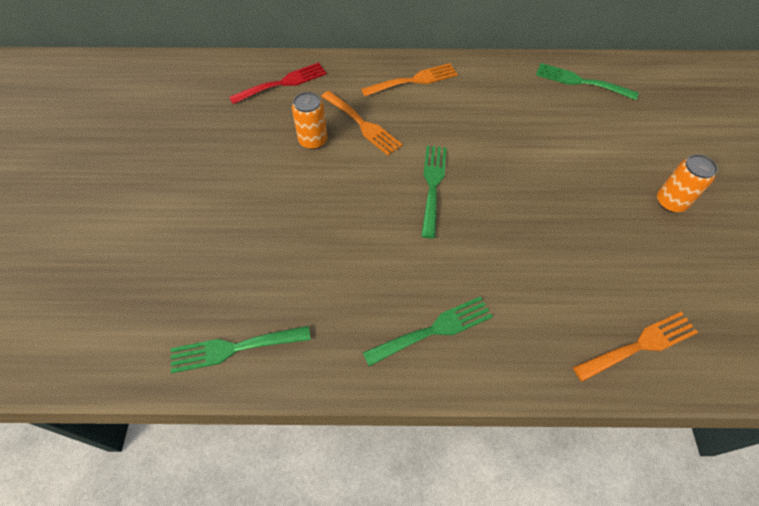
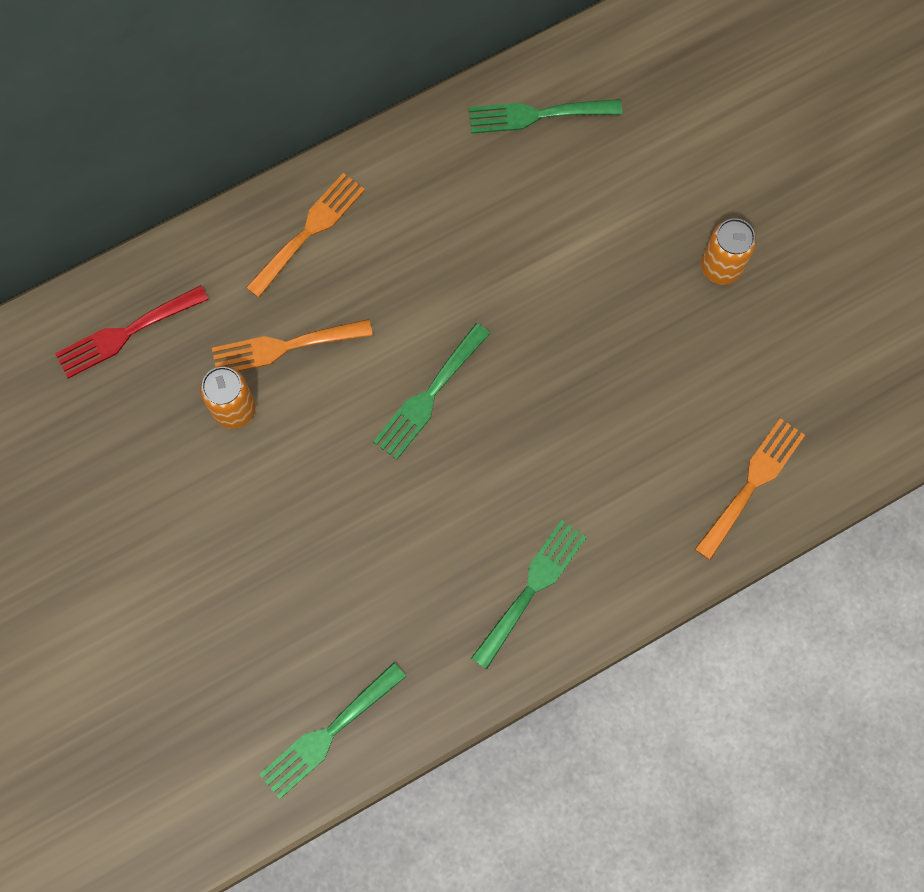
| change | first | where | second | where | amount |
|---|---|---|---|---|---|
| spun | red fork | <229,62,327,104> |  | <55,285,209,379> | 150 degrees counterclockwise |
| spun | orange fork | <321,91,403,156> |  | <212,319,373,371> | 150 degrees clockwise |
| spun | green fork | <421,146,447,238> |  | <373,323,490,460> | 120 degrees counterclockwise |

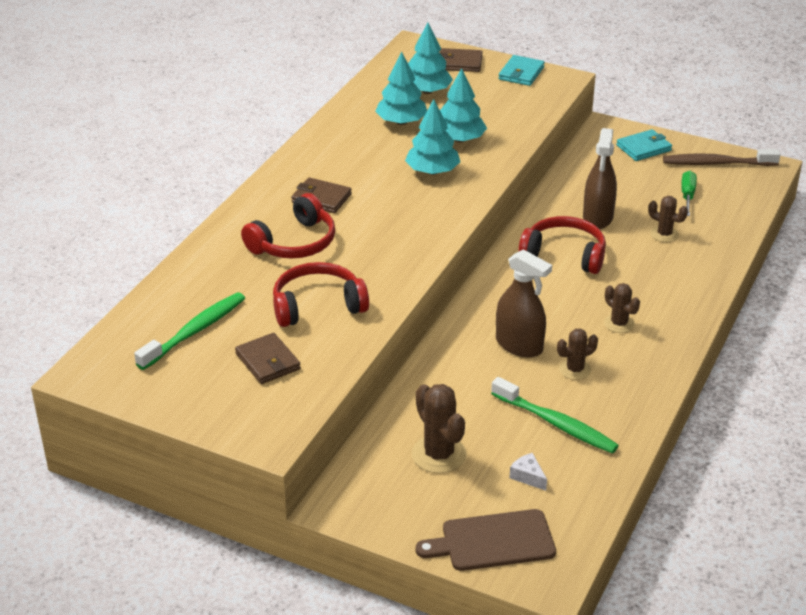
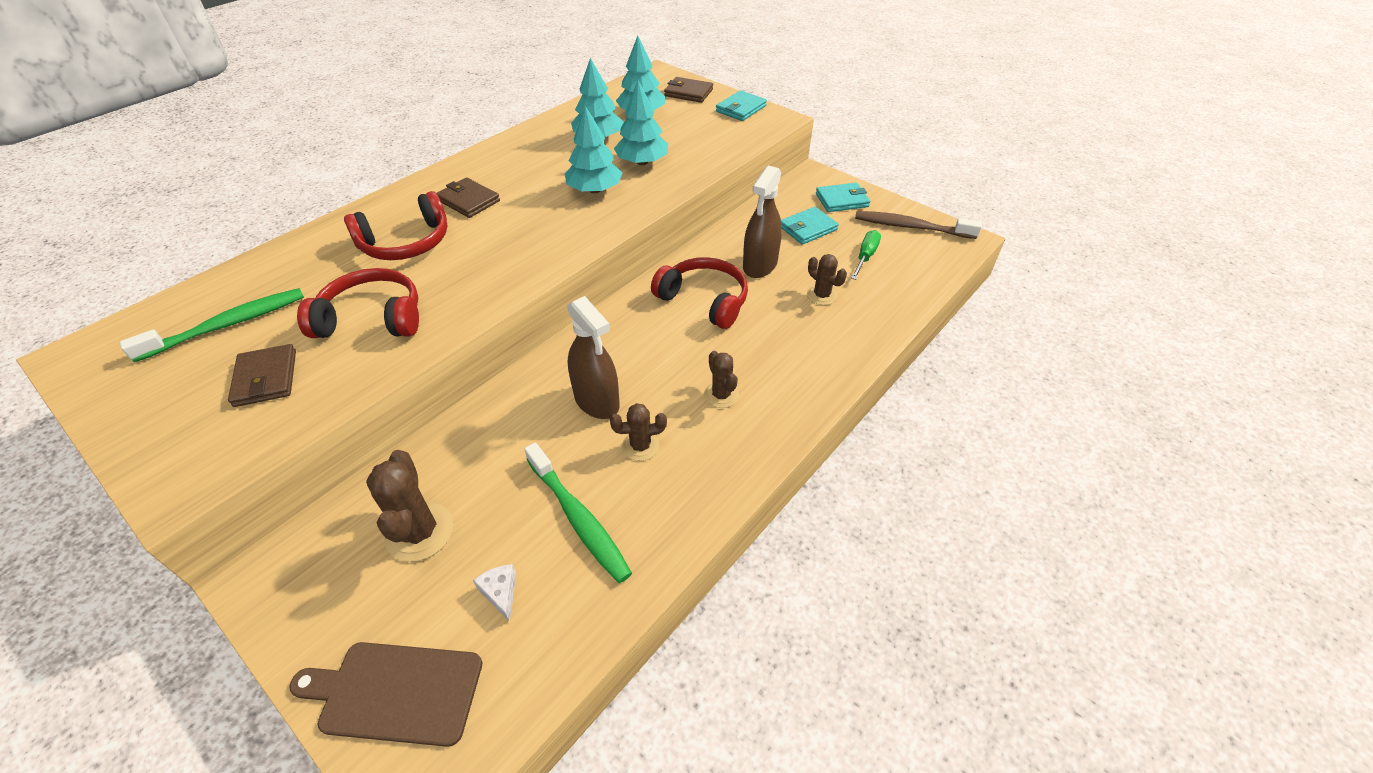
| change | first | where | second | where | amount |
|---|---|---|---|---|---|
| appeared |  |  | turquoise wallet | <781,207,839,245> |  |

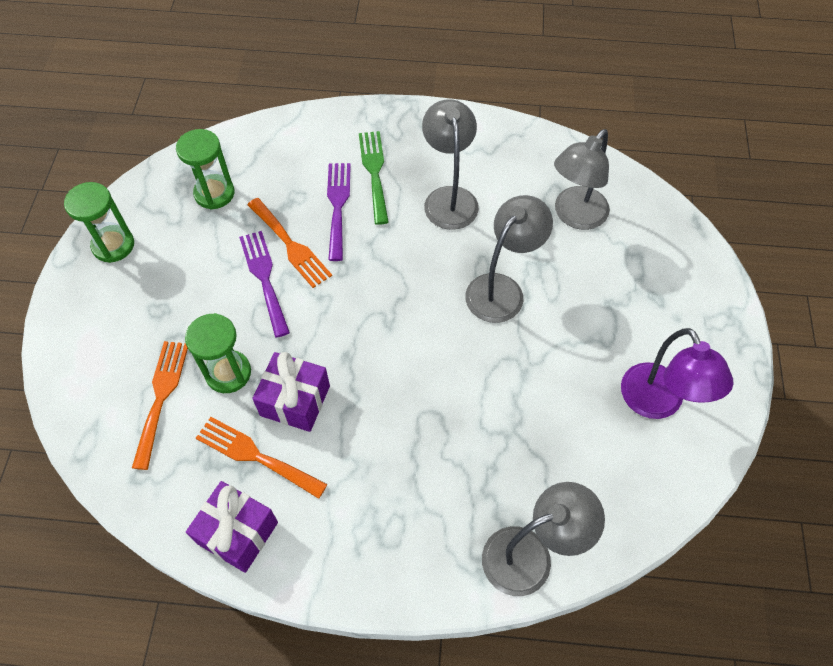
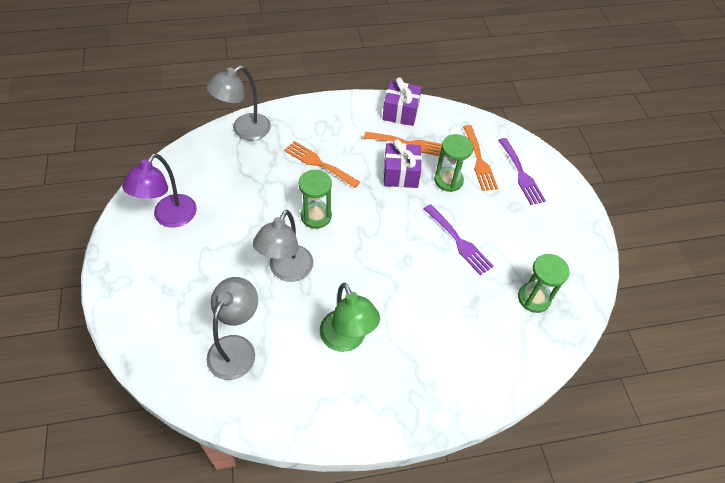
| change | first | where | second | where | amount |
|---|---|---|---|---|---|
| spun | purple lamp | <621,328,734,419> |  | <122,153,197,228> | 120 degrees counterclockwise |
| relocated | orange fork | <247,198,332,288> |  | <284,141,360,188> |  |
| relocated | green hourglass | <64,182,134,263> |  | <298,170,332,229> |  |
| colour | grey lamp | <422,100,479,230> | green lamp | <320,283,380,352> |  |
| relocated | purple fork | <327,163,351,261> |  | <498,138,546,205> |  |
| missing | green fork | <359,131,389,225> |  |  |  |

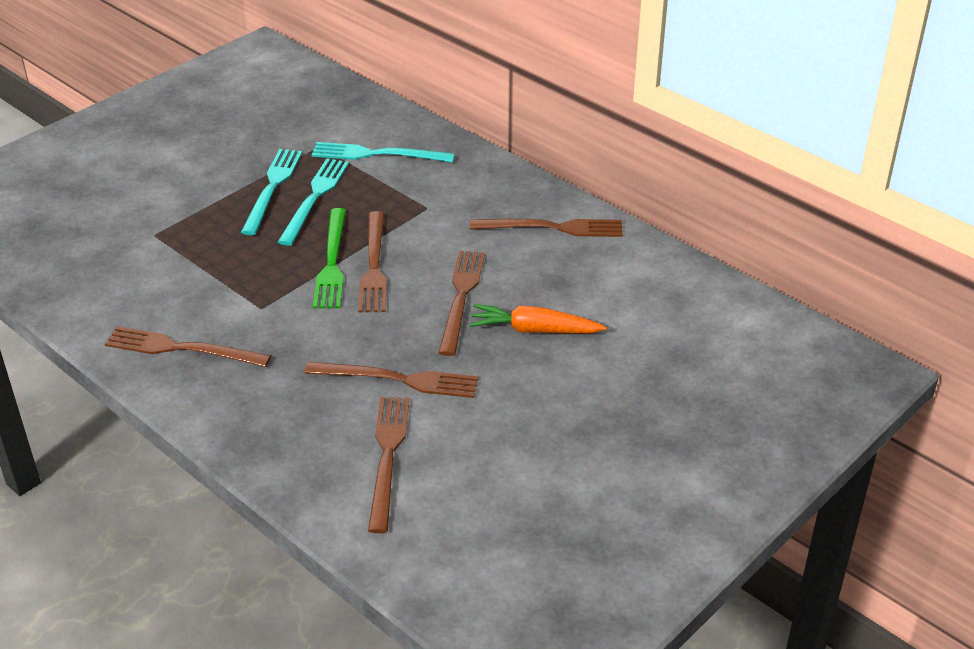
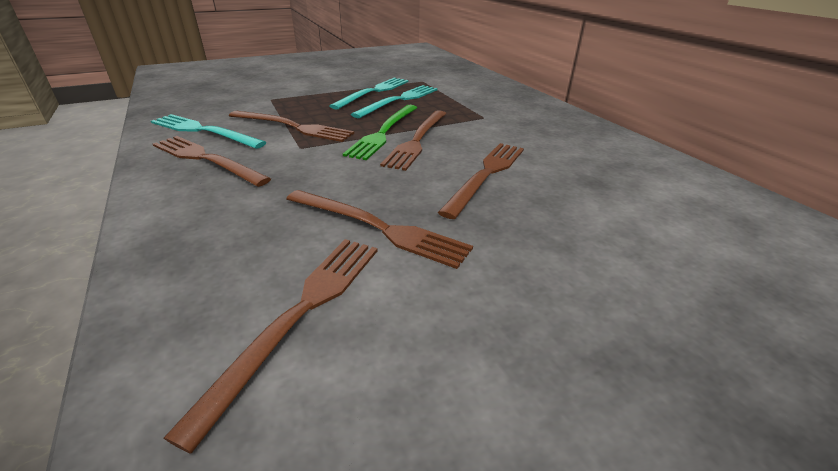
| change | first | where | second | where | amount |
|---|---|---|---|---|---|
| relocated | turquoise fork | <312,142,455,163> |  | <151,114,266,149> |  |
| relocated | brown fork | <470,219,623,237> |  | <229,111,354,142> |  |
| missing | orange carrot | <469,304,607,334> |  |  |  |

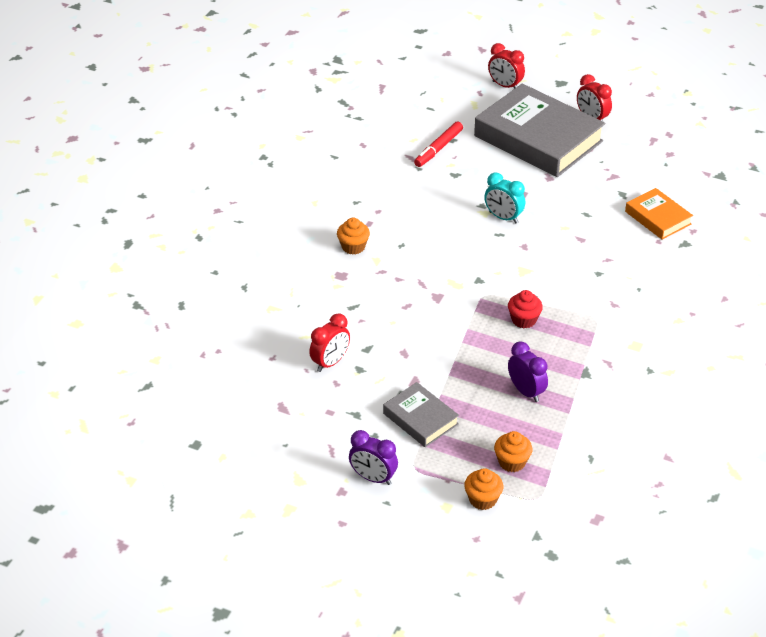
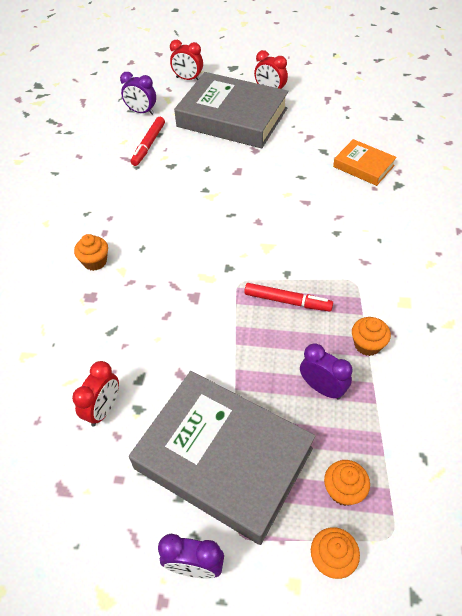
| change | first | where | second | where | amount |
|---|---|---|---|---|---|
| appeared |  |  | purple clock | <120,72,156,115> |  |
| size | grey book | <383,382,459,447> |  | <129,371,316,545> | x2.04 |
| exchanged | red cupcake | <508,290,543,329> | red marker | <244,283,333,311> |  |
| appeared |  |  | orange cupcake | <352,317,391,356> |  |
| missing | turquoise clock | <484,173,525,223> |  |  |  |

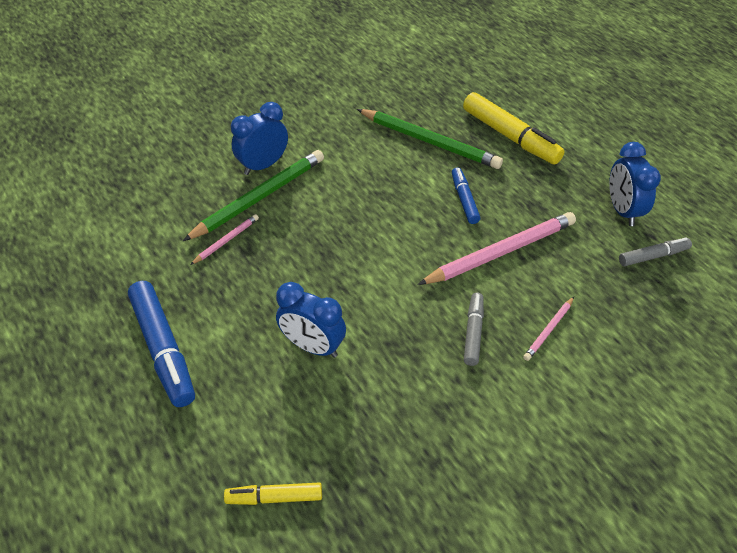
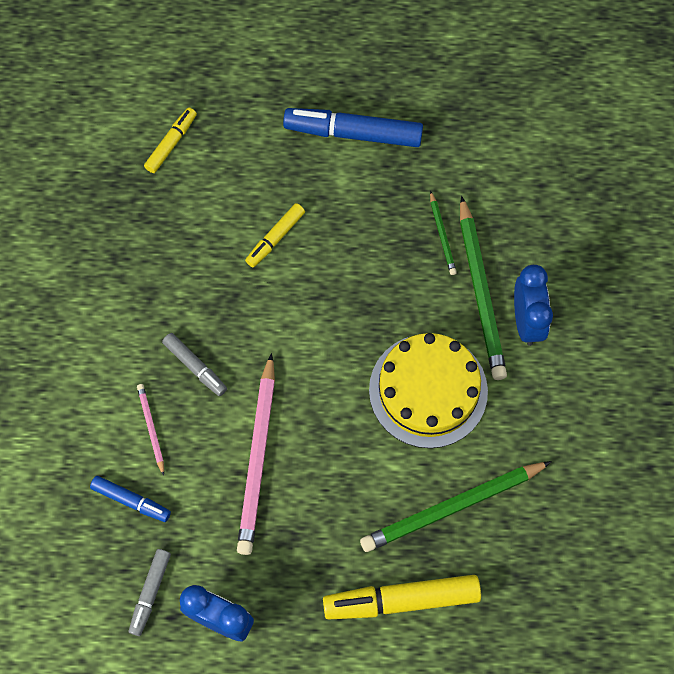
| change | first | where | second | where | amount |
|---|---|---|---|---|---|
| relocated | blue marker | <452,168,480,224> |  | <90,476,171,522> |  |
| exchanged | blue clock | <276,282,346,358> | yellow marker | <245,203,305,267> |  |
| appeared |  |  | yellow cake | <369,333,488,448> |  |
| colour | pink pencil | <190,214,259,265> | green pencil | <430,191,457,275> |  |

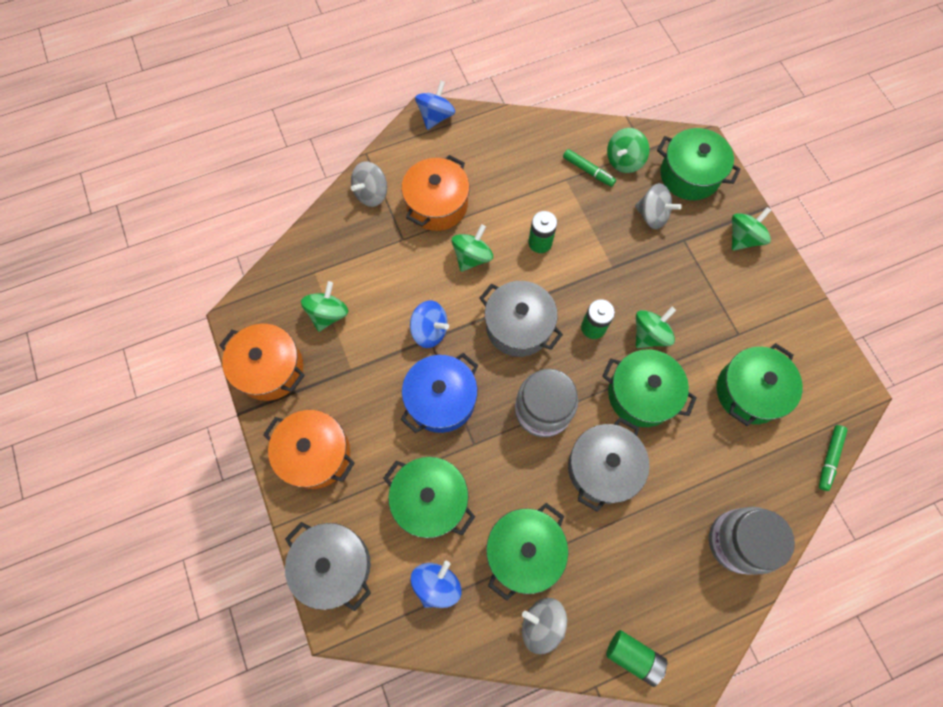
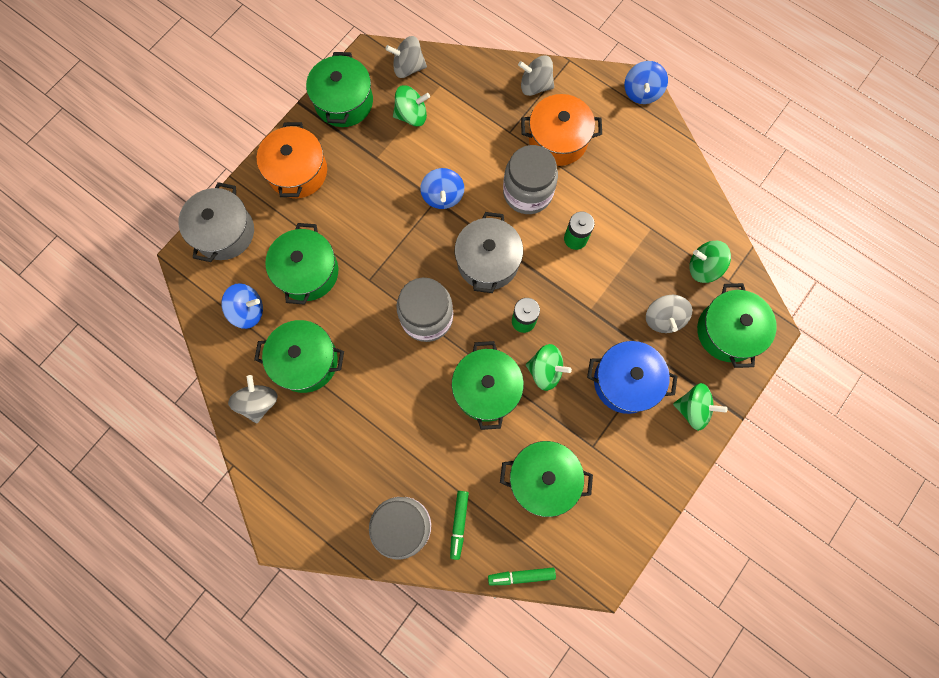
| change | first | where | second | where | amount |
|---|---|---|---|---|---|
| colour | orange pot | <219,324,305,401> | green pot | <306,52,373,127> |  |
| appeared |  |  | grey spinning top | <386,36,427,78> |  |
| relocated | green marker | <563,149,616,187> |  | <450,491,469,560> |  |
| exchanged | green spinning top | <452,224,493,272> | grey jar | <503,145,558,214> |  |
| relocated | blue pot | <400,353,478,433> |  | <587,341,678,414> |  |
| spun | blue spinning top | <415,80,455,130> |  | <624,61,668,104> | 105 degrees clockwise |
| missing | grey pot | <568,417,649,512> |  |  |  |
| missing | green battery | <606,630,667,687> |  |  |  |

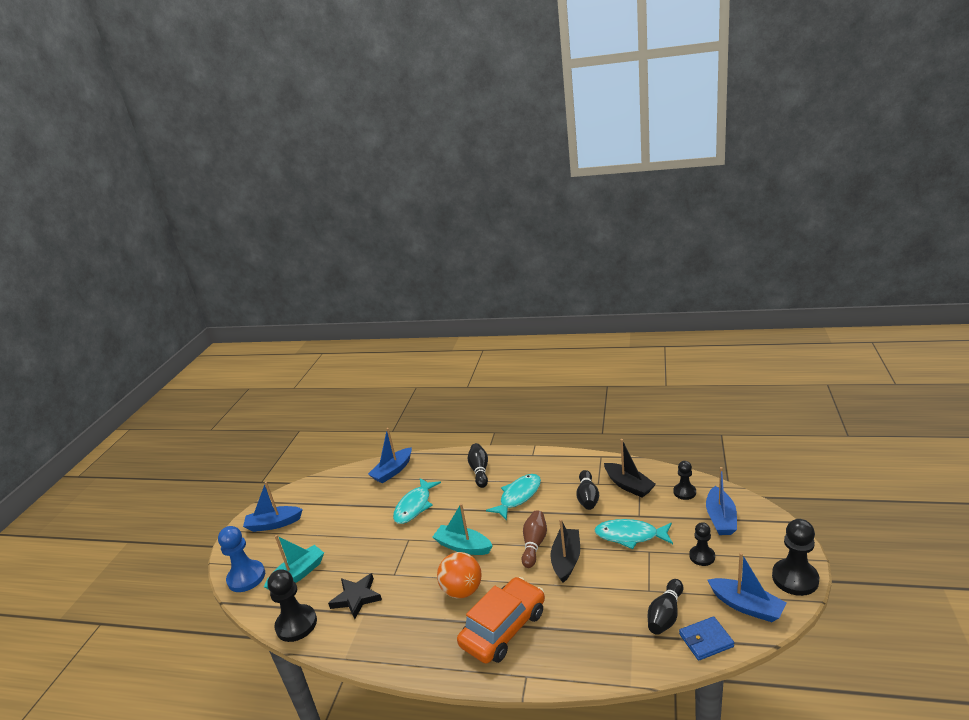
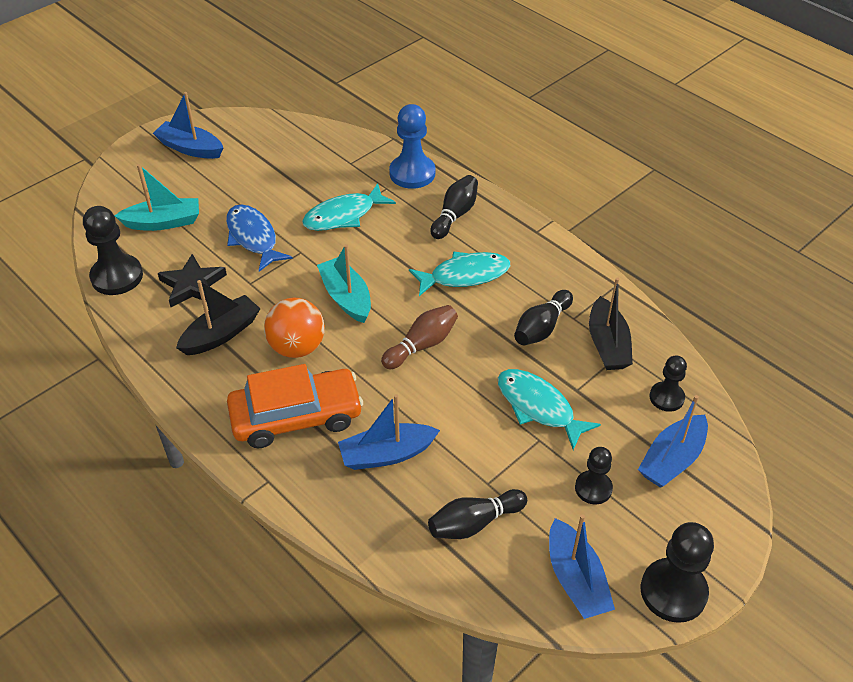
| change | first | where | second | where | amount |
|---|---|---|---|---|---|
| relocated | black boat | <551,519,580,583> |  | <176,280,261,355> |  |
| appeared |  |  | blue fish | <226,205,293,272> |  |
| relocated | blue boat | <368,428,412,484> |  | <338,394,440,470> |  |
| relocated | blue pawn | <218,526,265,592> |  | <389,104,435,189> |  |
| missing | blue wallet | <679,616,734,661> |  |  |  |

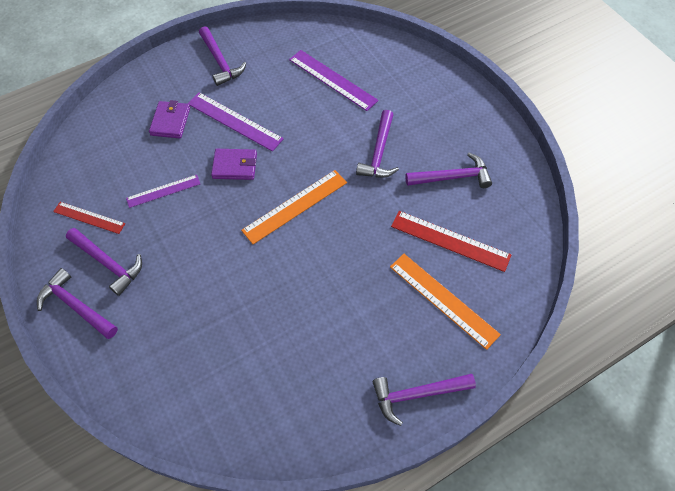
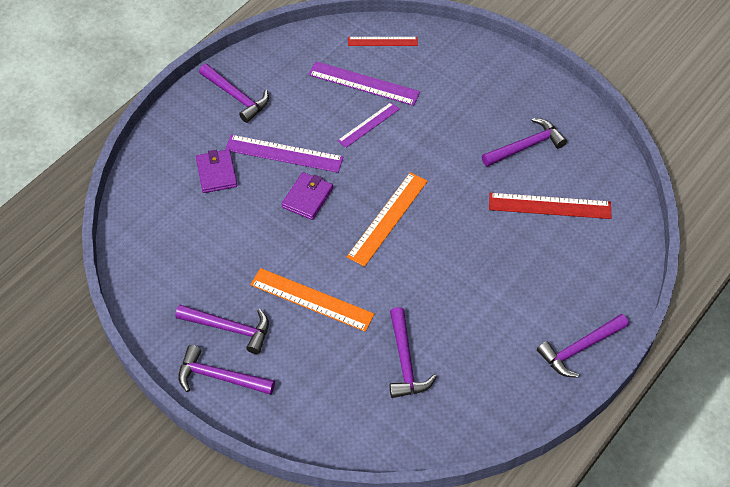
| change | first | where | second | where | amount |
|---|---|---|---|---|---|
| relocated | orange ruler | <390,254,501,350> |  | <250,268,375,332> |  |
| spun | purple wallet | <211,149,257,180> |  | <282,172,333,220> | 45 degrees counterclockwise |
| relocated | purple ruler | <126,175,200,208> |  | <337,102,400,148> |  |
| relocated | red ruler | <53,202,125,234> |  | <348,37,418,46> |  |
| relocated | purple hammer | <356,110,399,178> |  | <389,307,437,398> |  |

